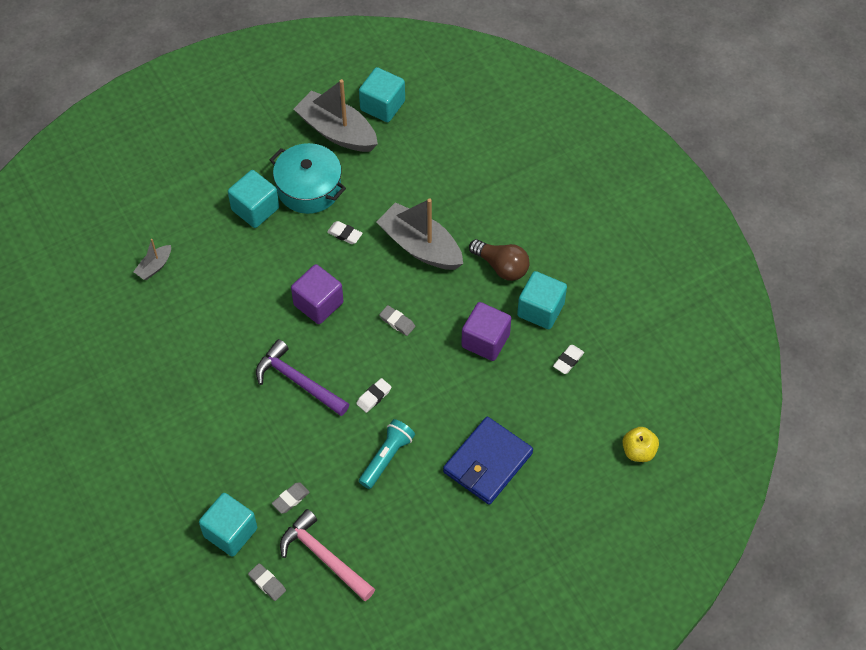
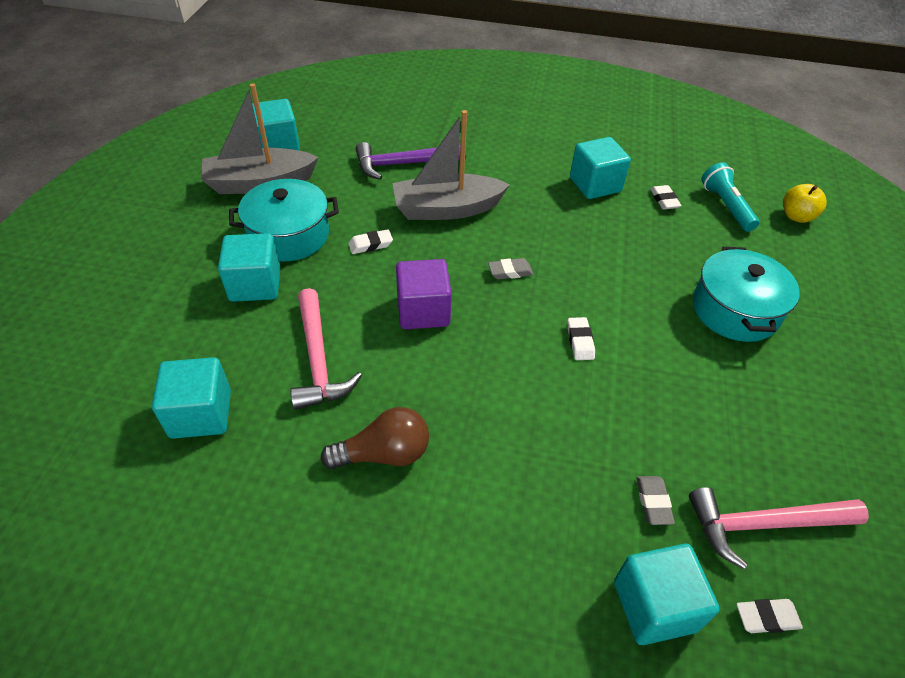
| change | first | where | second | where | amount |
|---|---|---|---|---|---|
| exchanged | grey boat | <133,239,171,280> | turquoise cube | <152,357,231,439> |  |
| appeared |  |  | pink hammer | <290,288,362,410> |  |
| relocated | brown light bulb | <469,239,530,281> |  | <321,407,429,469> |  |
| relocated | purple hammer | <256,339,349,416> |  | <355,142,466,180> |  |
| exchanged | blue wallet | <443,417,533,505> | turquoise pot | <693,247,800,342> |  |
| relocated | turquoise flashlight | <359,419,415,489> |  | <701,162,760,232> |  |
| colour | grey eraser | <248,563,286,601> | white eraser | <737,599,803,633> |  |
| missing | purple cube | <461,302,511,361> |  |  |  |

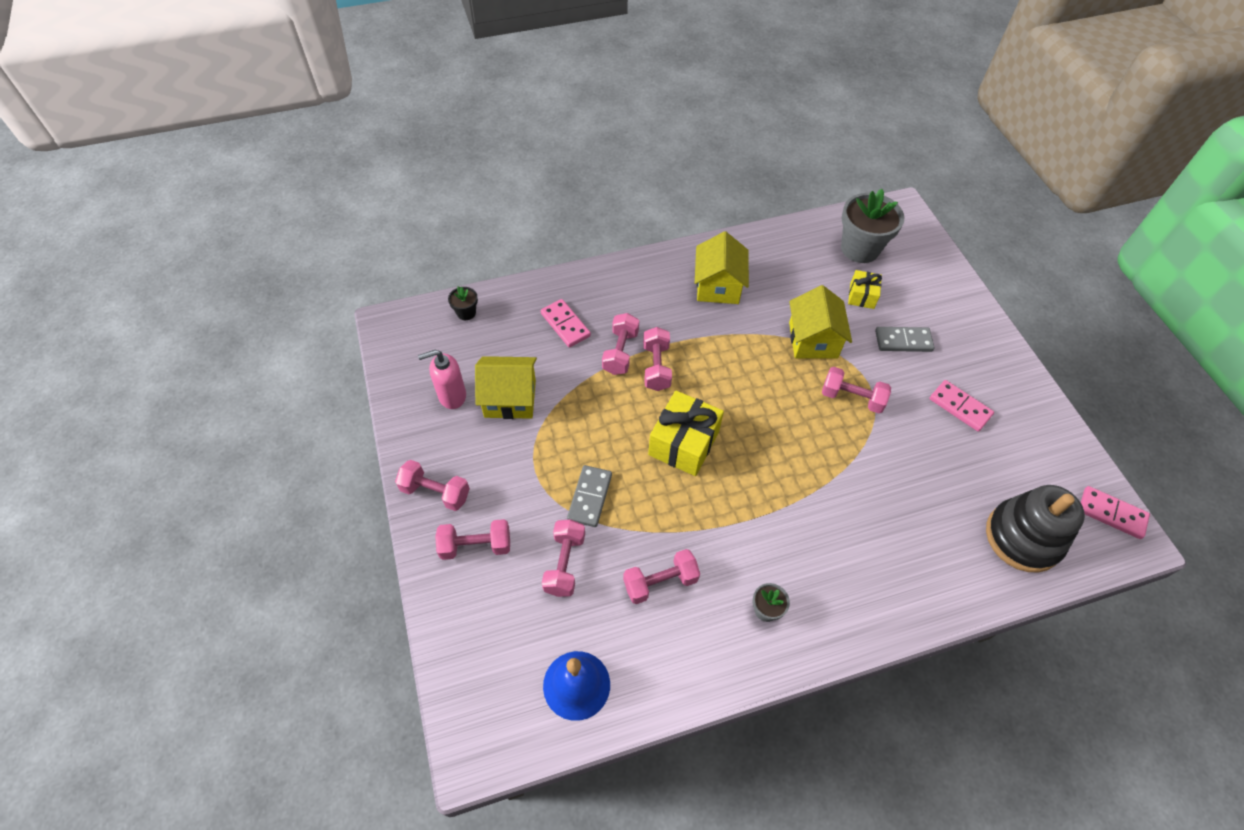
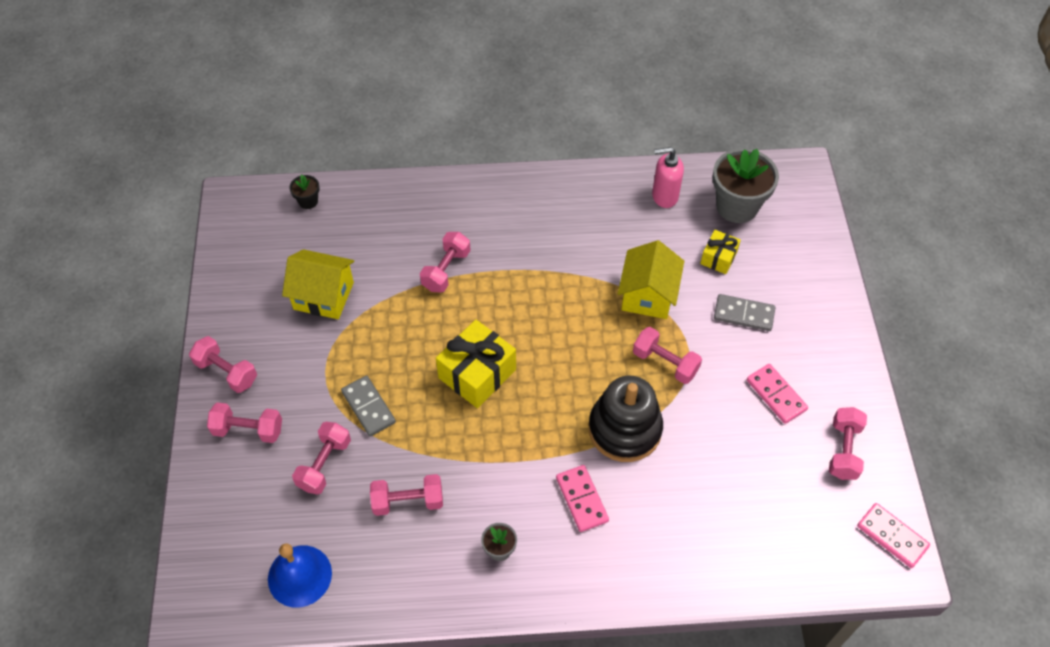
| change | first | where | second | where | amount |
|---|---|---|---|---|---|
| spun | grey domino | <567,465,612,527> |  | <341,375,396,437> | 60 degrees counterclockwise |
| relocated | pink domino | <541,299,591,347> |  | <556,465,609,532> |  |
| relocated | black stacking toy | <986,485,1085,573> |  | <589,375,663,462> |  |
| relocated | pink soap dispenser | <418,350,466,409> |  | <652,147,684,208> |  |
| relocated | pink dumbbell | <643,327,672,391> |  | <829,407,867,480> |  |
| missing | yellow house | <695,231,749,304> |  |  |  |

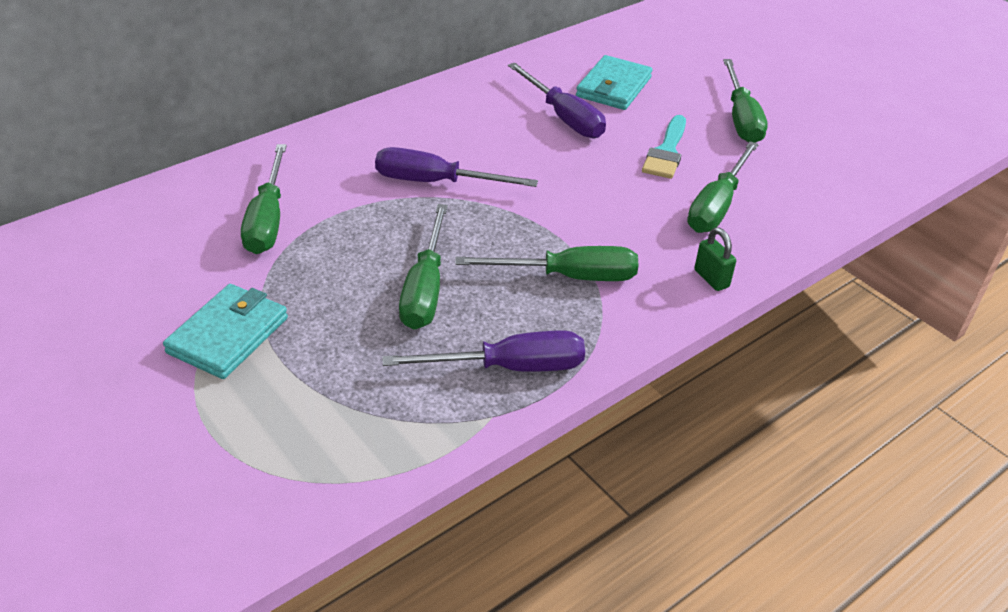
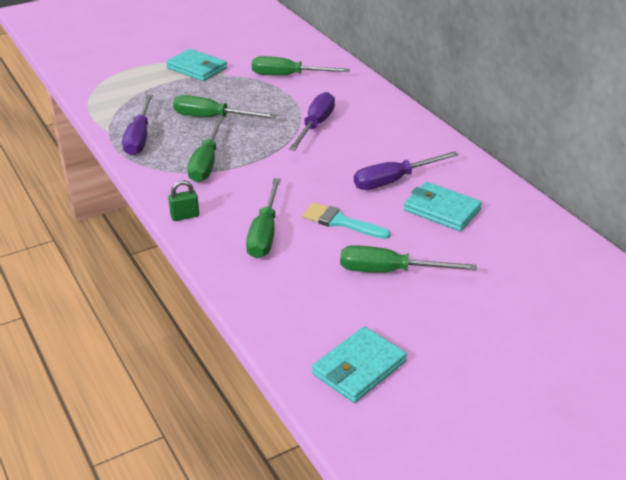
| change | first | where | second | where | amount |
|---|---|---|---|---|---|
| spun | green screwdriver | <687,141,759,233> |  | <246,178,281,258> | 120 degrees counterclockwise |
| appeared |  |  | turquoise wallet | <312,326,407,403> |  |

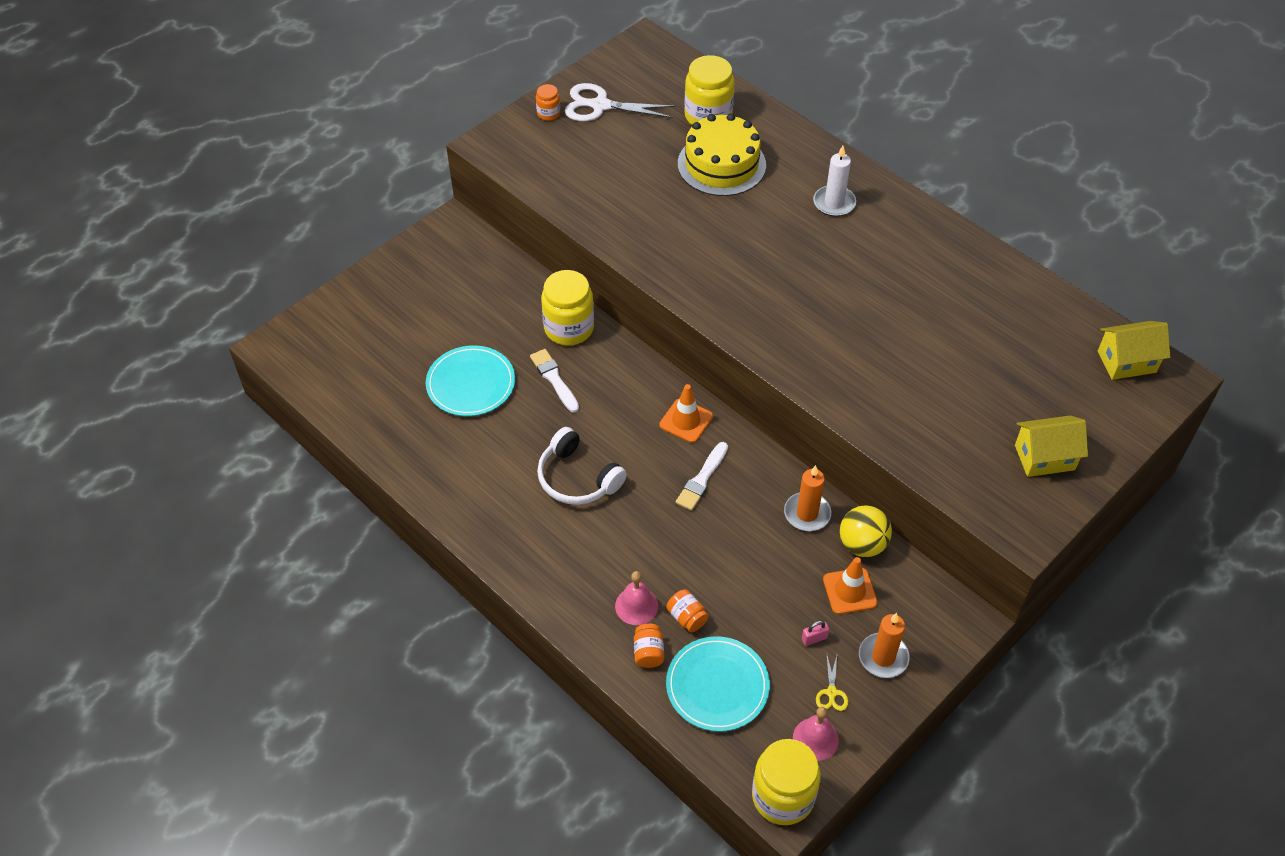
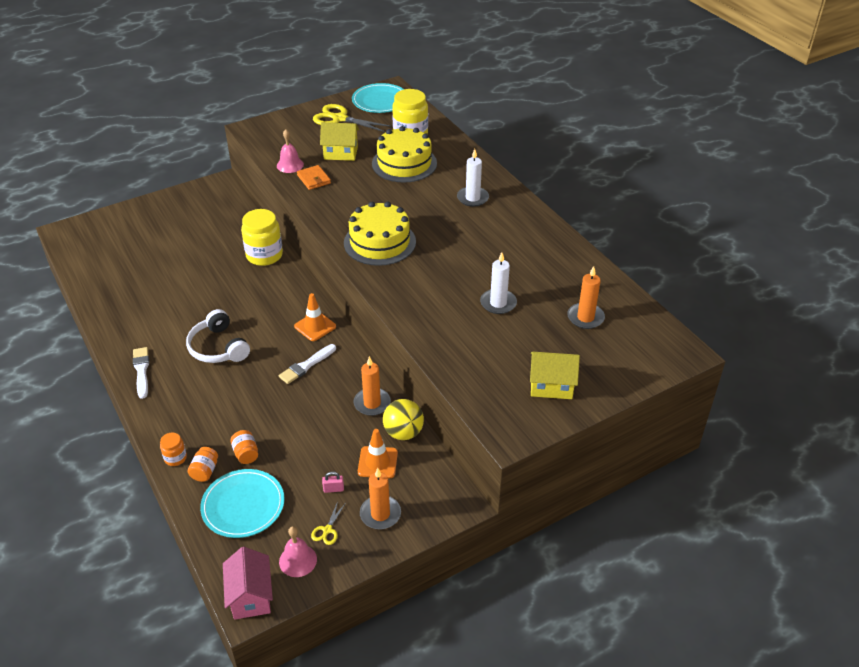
| change | first | where | second | where | amount |
|---|---|---|---|---|---|
| relocated | white brush | <530,349,579,413> |  | <133,347,149,399> |  |
| relocated | orange jar | <536,84,560,121> |  | <160,433,187,466> |  |
| exchanged | yellow jar | <752,739,821,825> | pink house | <223,547,273,620> |  |
| relocated | pink bell | <615,571,658,625> |  | <277,129,304,173> |  |
| appeared |  |  | orange wallet | <297,165,331,190> |  |
| colour | white scissors | <565,83,676,121> | yellow scissors | <313,104,390,132> |  |
| relocated | yellow house | <1098,321,1170,380> |  | <320,122,359,161> |  |
| appeared |  |  | yellow cake | <344,202,416,266> |  |
| relocated | turquoise plate | <426,345,515,416> |  | <352,83,404,113> |  |
| appeared |  |  | white candle | <480,252,517,314> |  |
| appeared |  |  | orange candle | <567,266,605,329> |  |

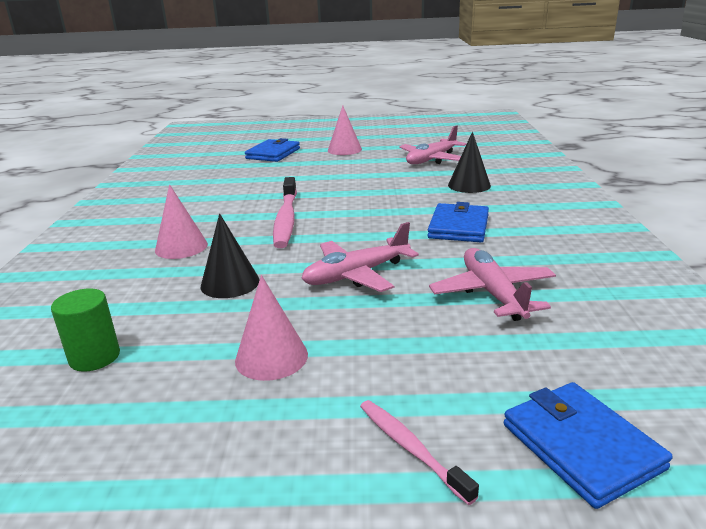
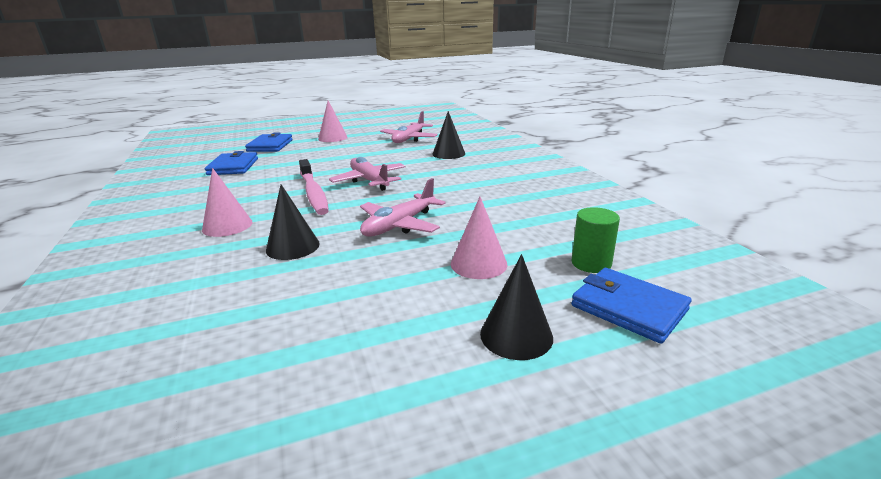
| change | first | where | second | where | amount |
|---|---|---|---|---|---|
| relocated | blue wallet | <427,202,489,242> |  | <205,151,258,175> |  |
| relocated | pink plane | <429,248,556,321> |  | <329,157,406,191> |  |
| relocated | pink cone | <235,275,308,381> |  | <451,197,507,279> |  |
| exchanged | pink toothbrush | <360,400,479,505> | black cone | <480,254,553,360> |  |
| relocated | green cylinder | <51,288,120,372> |  | <571,207,620,273> |  |

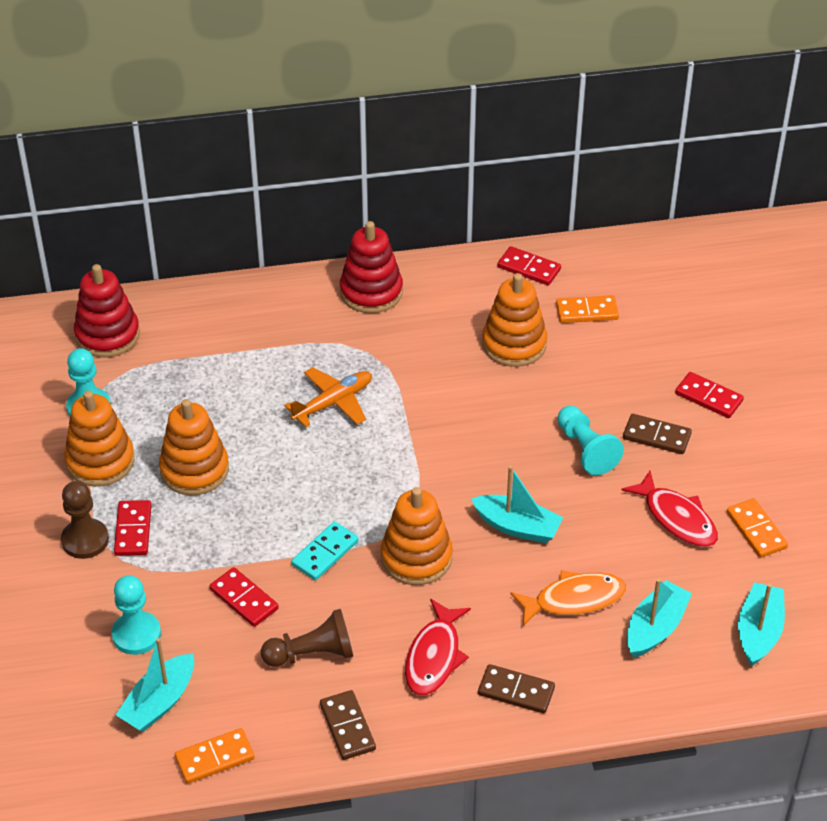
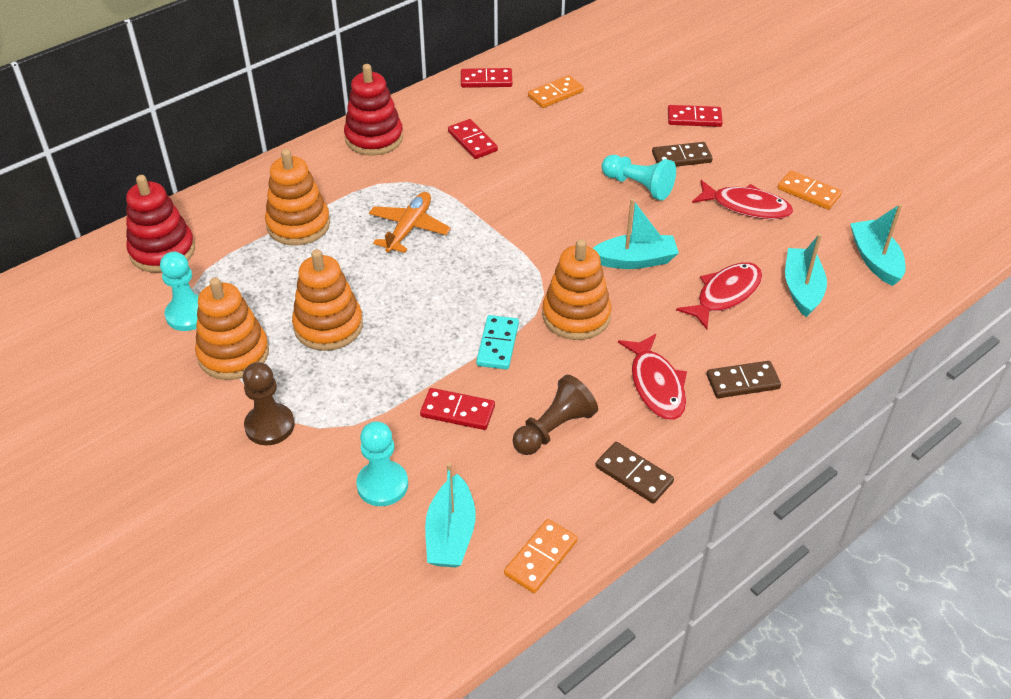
| change | first | where | second | where | amount |
|---|---|---|---|---|---|
| relocated | orange stacking toy | <482,273,547,367> |  | <265,149,330,246> |  |
| relocated | red domino | <114,500,152,556> |  | <448,119,498,159> |  |
| colour | orange fish | <510,570,626,626> | red fish | <676,262,762,329> |  |

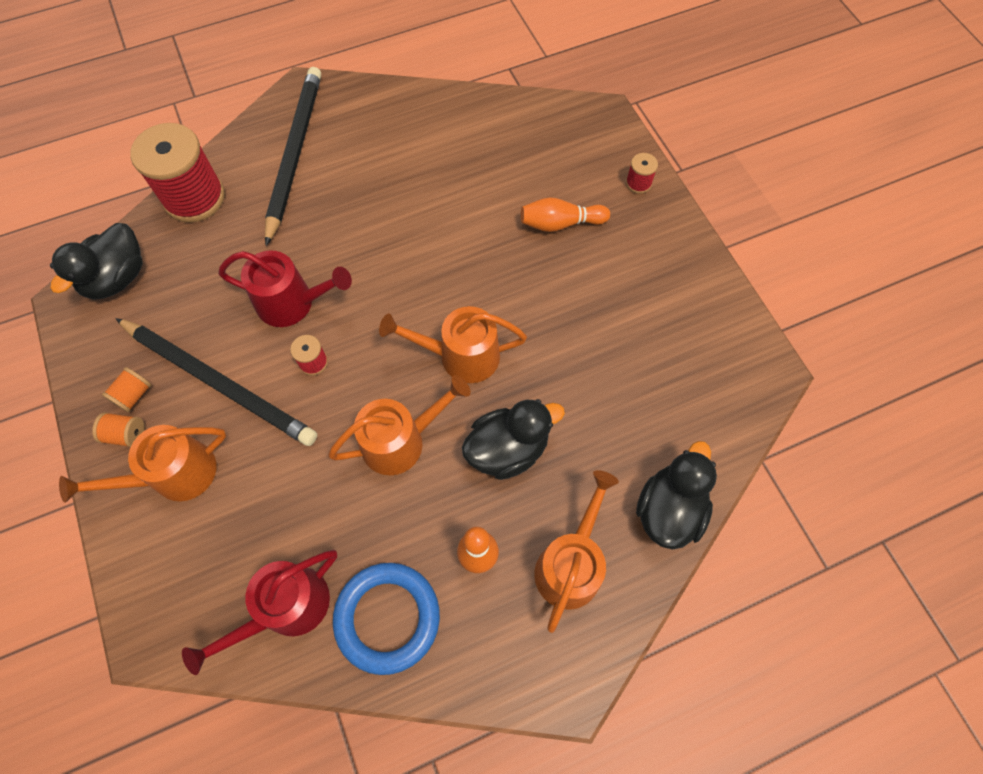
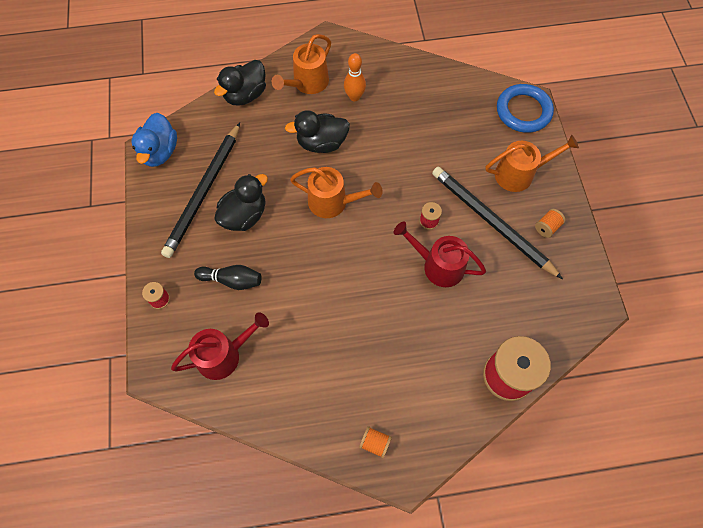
| change | first | where | second | where | amount |
|---|---|---|---|---|---|
| appeared |  |  | blue duck | <131,113,177,167> |  |
| relocated | black pencil | <265,67,321,246> |  | <161,123,240,258> |  |
| relocated | red watering can | <182,550,337,675> |  | <171,312,269,380> |  |
| colour | orange bowling pin | <521,198,610,232> | black bowling pin | <194,265,262,290> |  |
| relocated | black duck | <50,223,143,300> |  | <214,174,268,231> |  |
| relocated | orange spool | <92,412,145,447> |  | <359,426,392,458> |  |
| relocated | blue ring | <333,563,440,675> |  | <497,84,554,133> |  |
| missing | orange watering can | <328,375,471,475> |  |  |  |

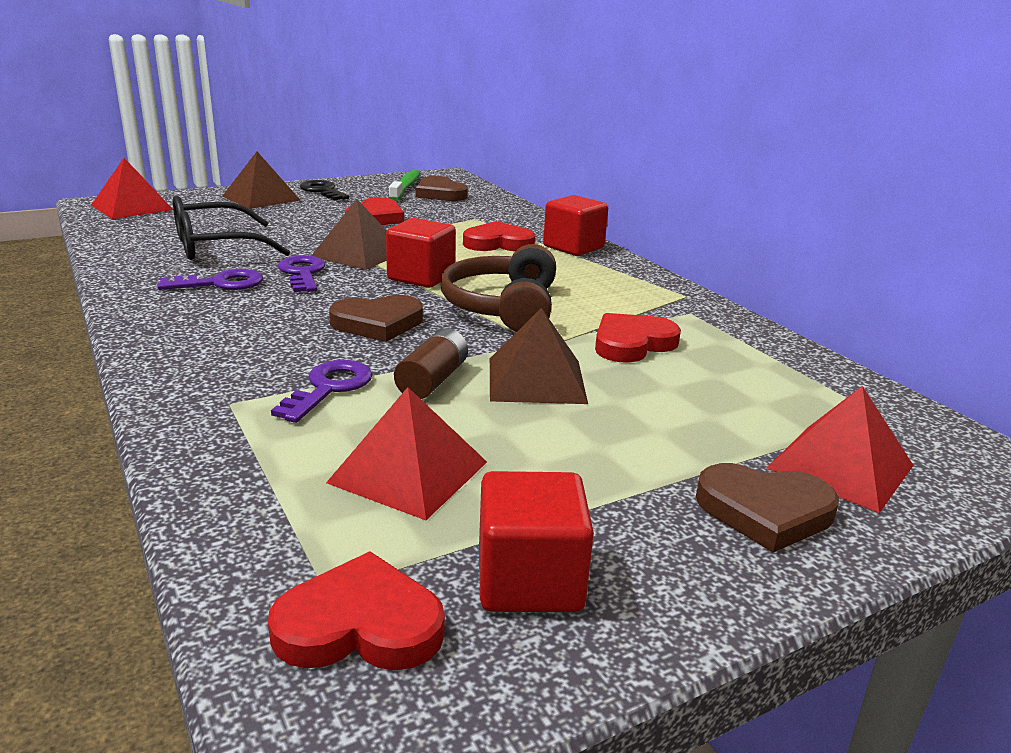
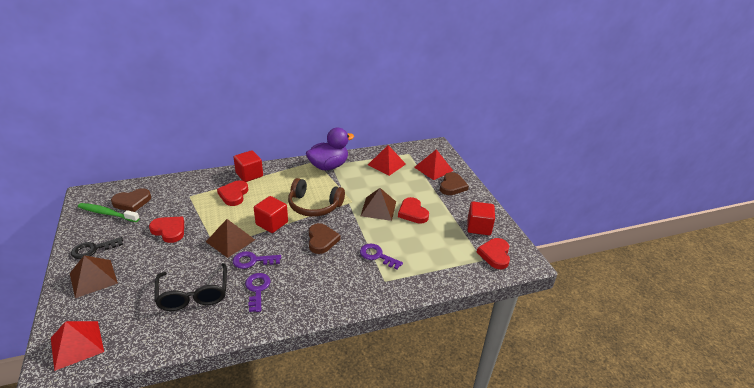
| change | first | where | second | where | amount |
|---|---|---|---|---|---|
| appeared |  |  | purple duck | <306,128,354,170> |  |
| relocated | red pyramid | <326,387,487,520> |  | <368,145,406,176> |  |
| relocated | red heart | <595,313,681,363> |  | <398,197,429,224> |  |
| missing | brown battery | <394,328,468,399> |  |  |  |

